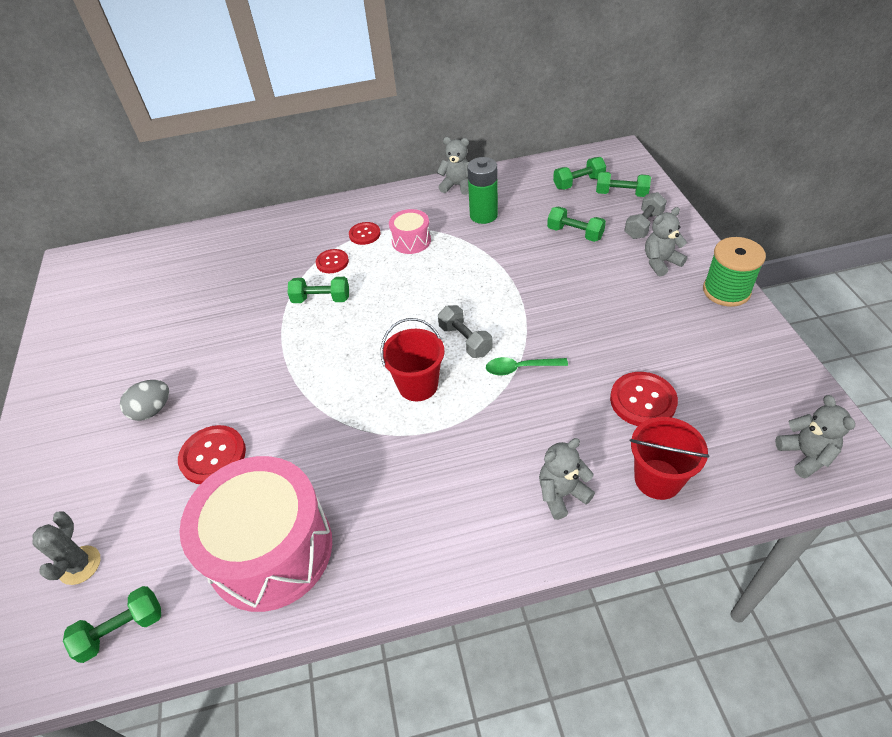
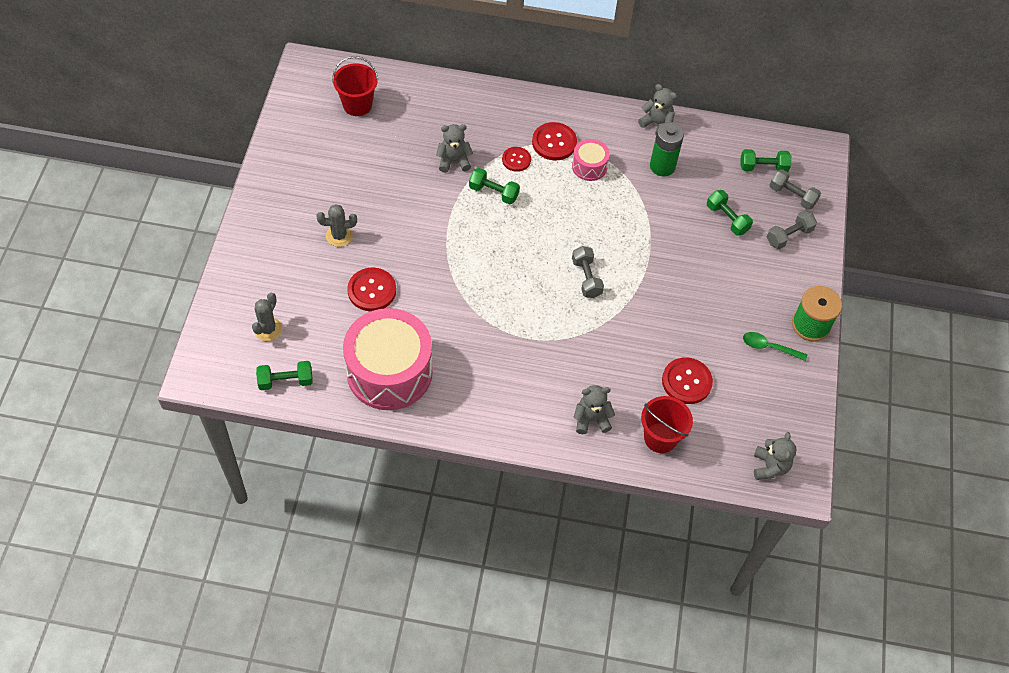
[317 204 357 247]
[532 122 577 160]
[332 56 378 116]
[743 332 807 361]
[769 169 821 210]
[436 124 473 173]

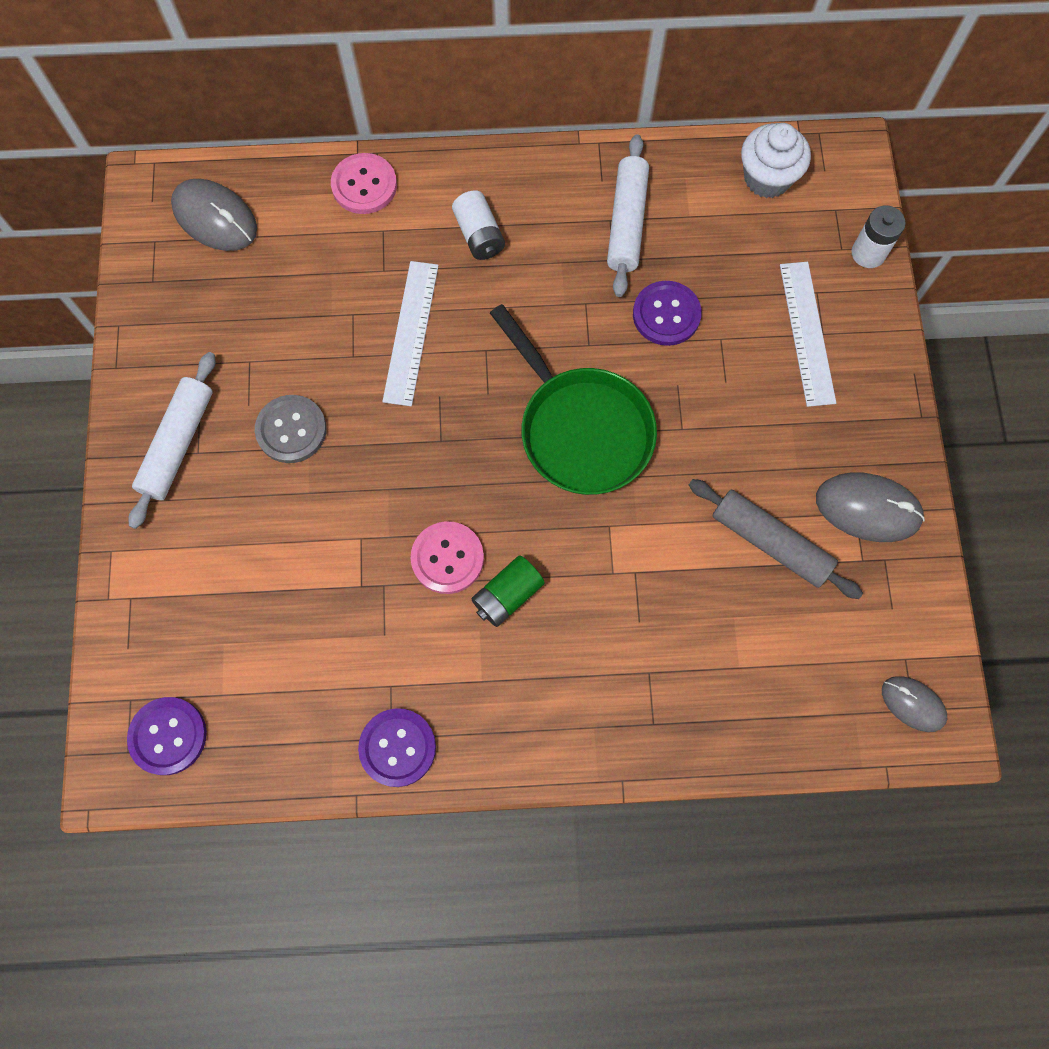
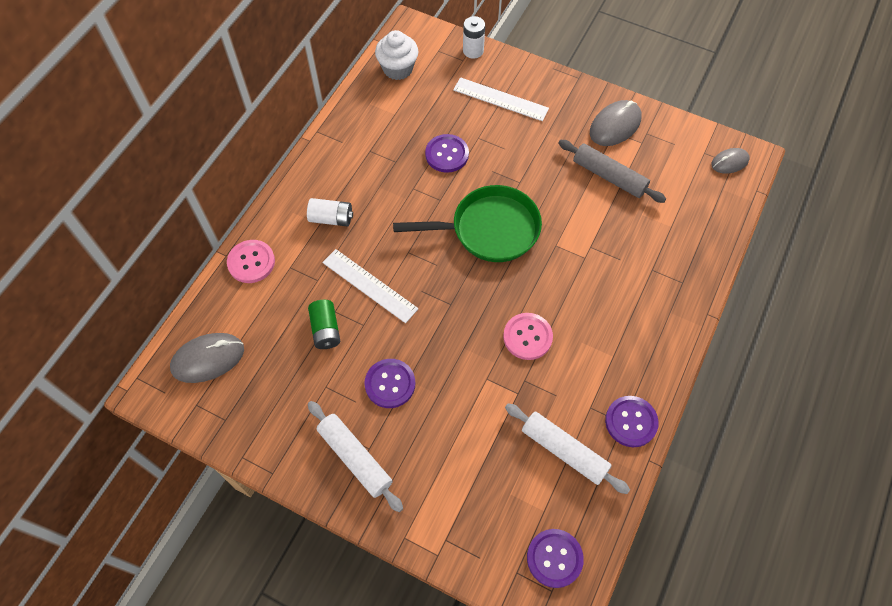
[364 359 415 408]
[308 300 340 349]
[505 403 630 494]
[558 140 666 203]

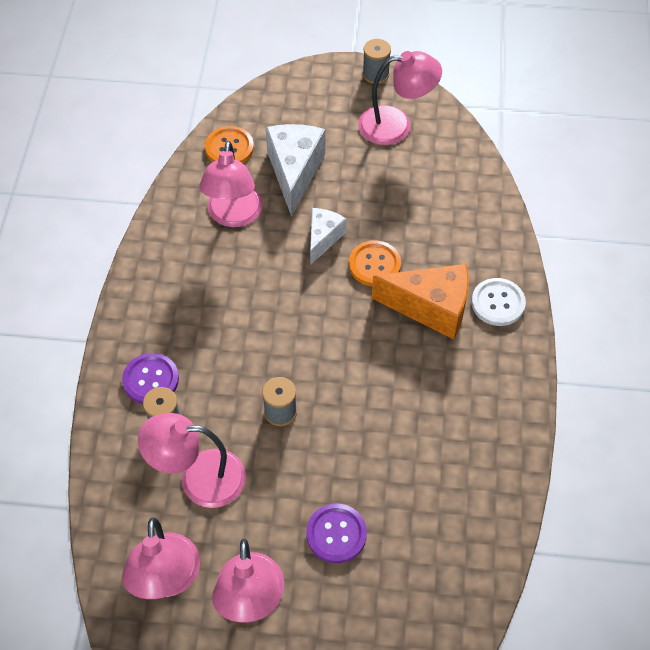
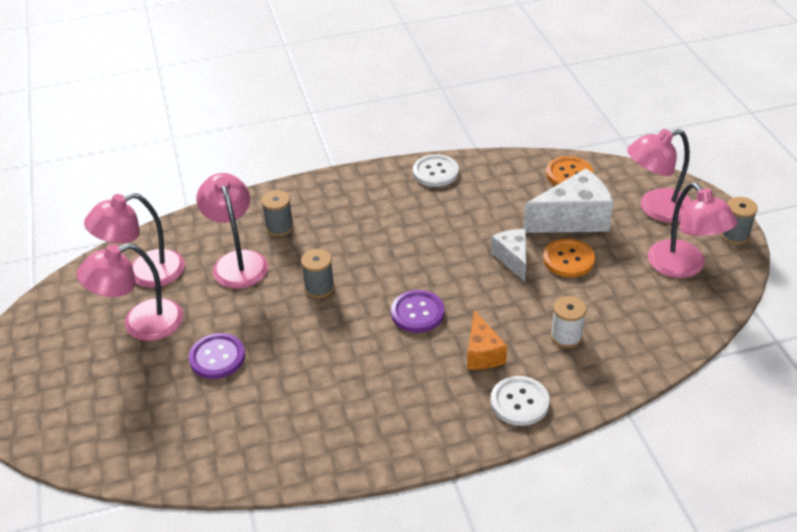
[391 290 444 333]
[627 129 692 223]
[491 229 526 282]
[543 239 595 277]
[467 310 507 370]
[413 154 459 187]
[550 296 587 348]

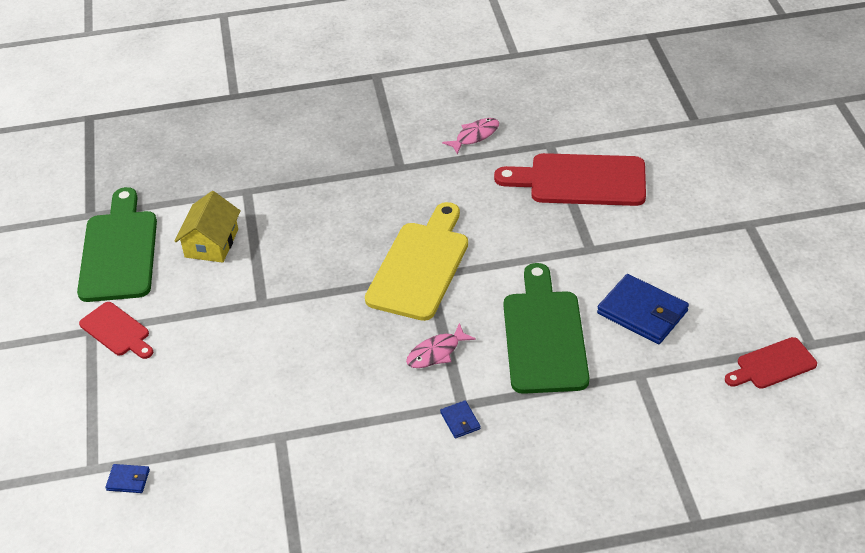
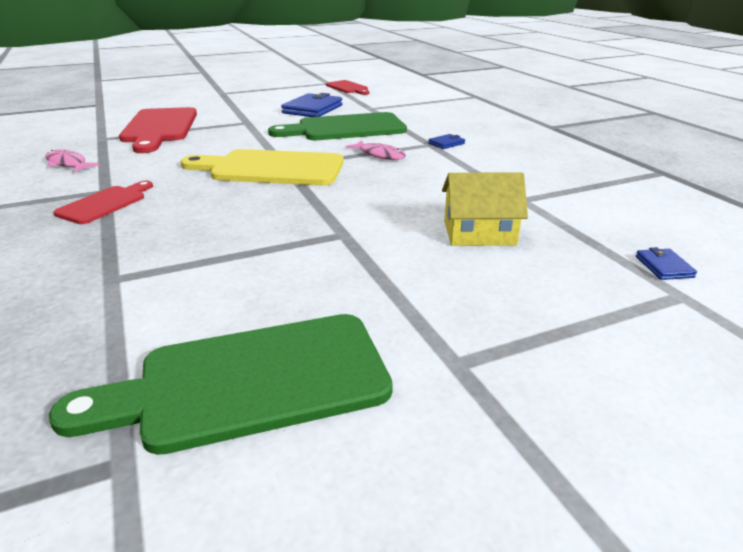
[53 181 153 224]
[442 172 528 246]

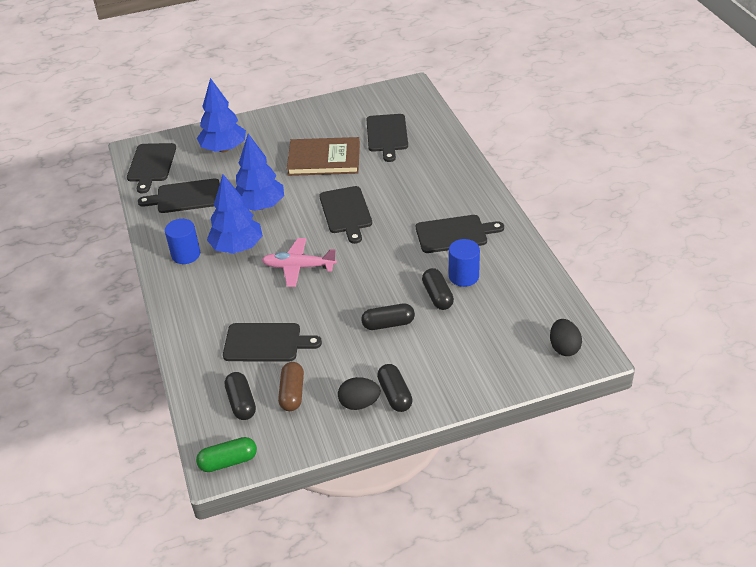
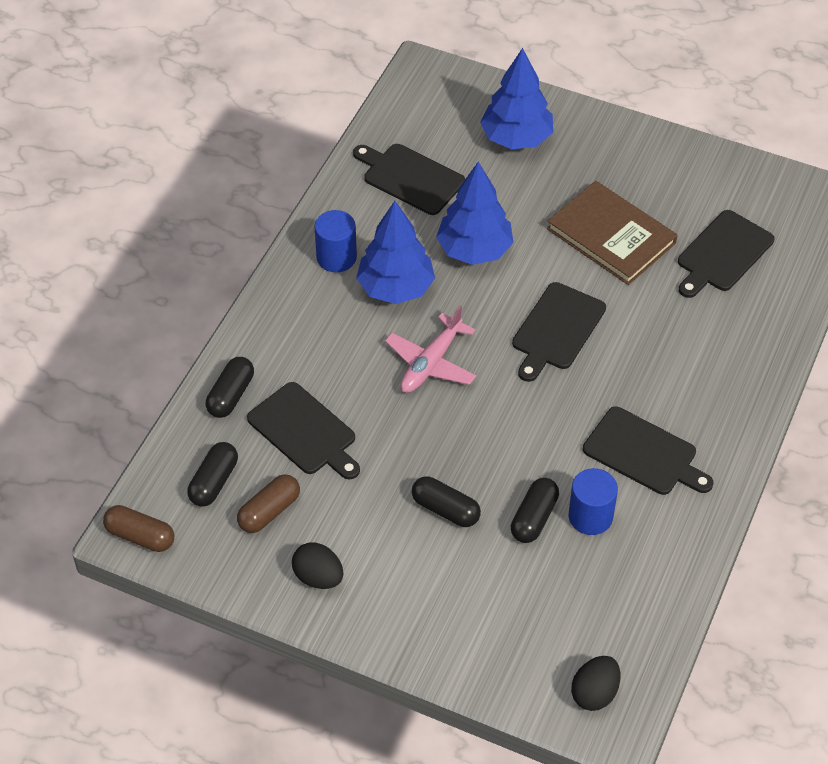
[127 143 176 194] (first image)
[103 505 174 552]
[385 305 476 393]
[206 357 254 418]

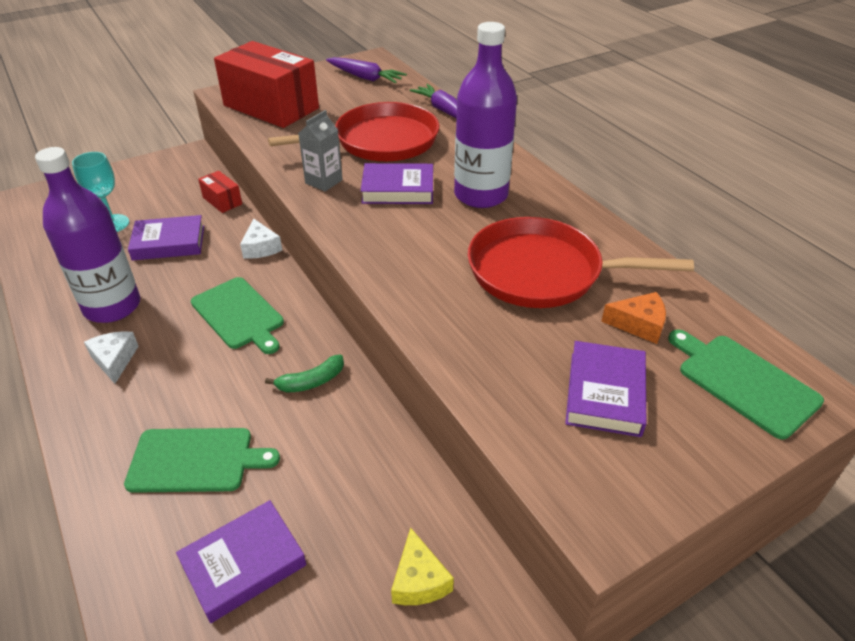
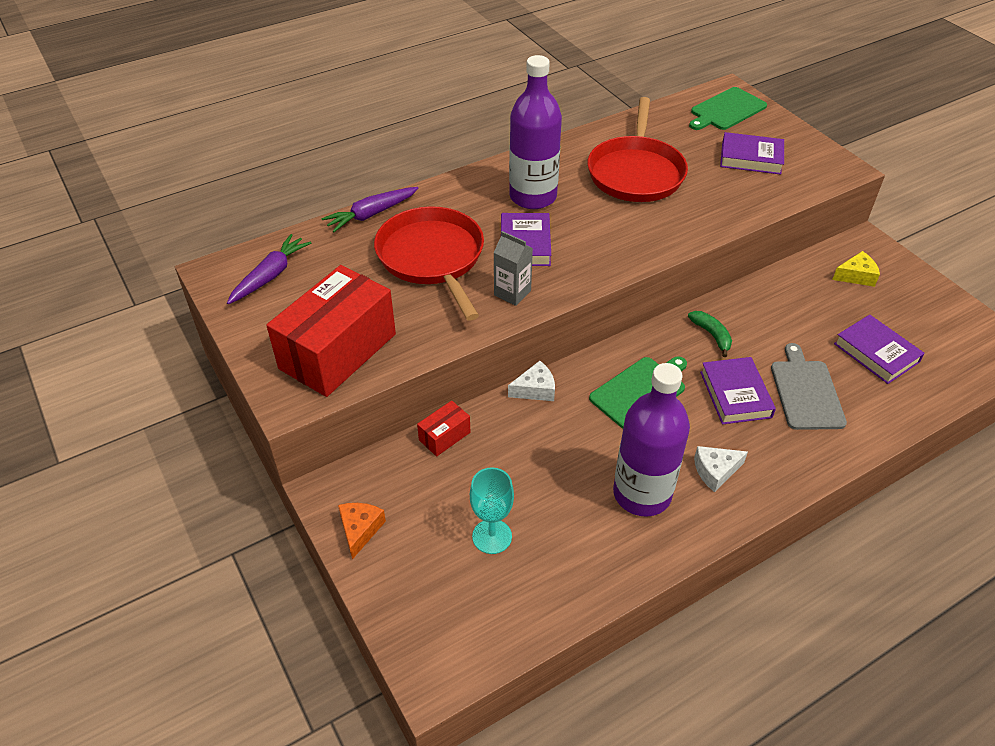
[771 343 847 430]
[700 357 776 424]
[338 503 386 560]

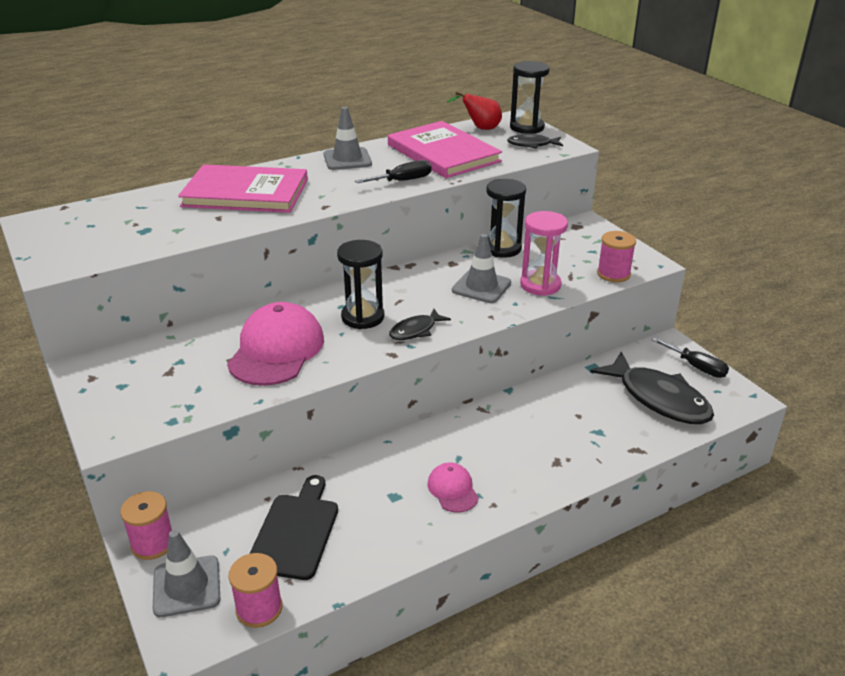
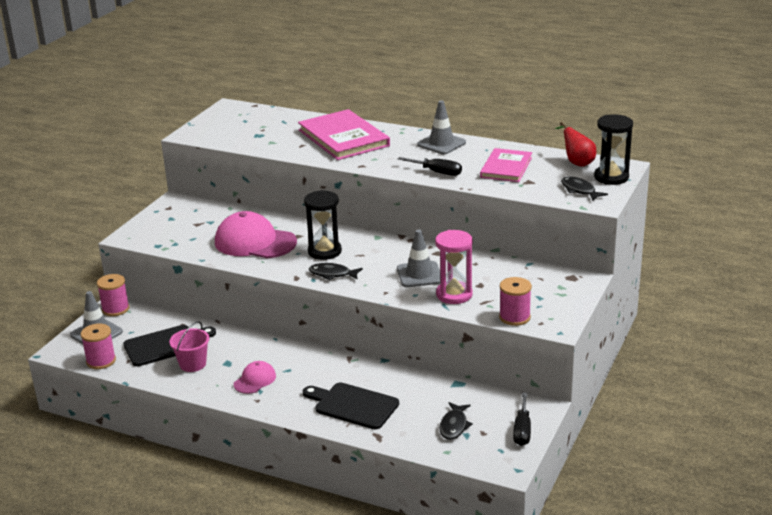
[215 211 297 258]
[480 148 532 182]
[487 179 526 258] (first image)
[439 402 473 440]
[169 321 209 372]
[303 382 399 429]

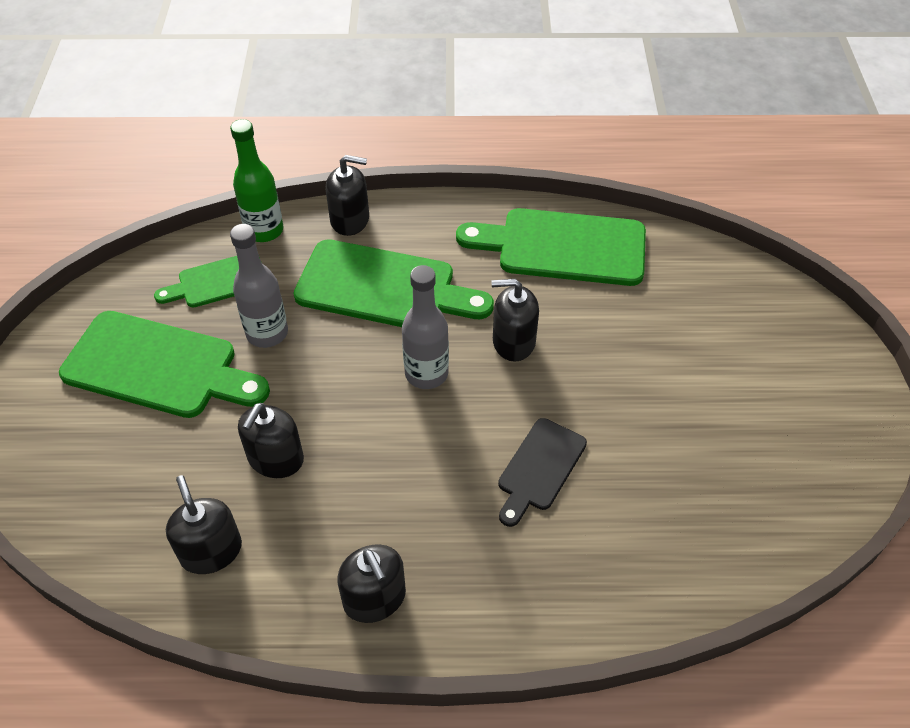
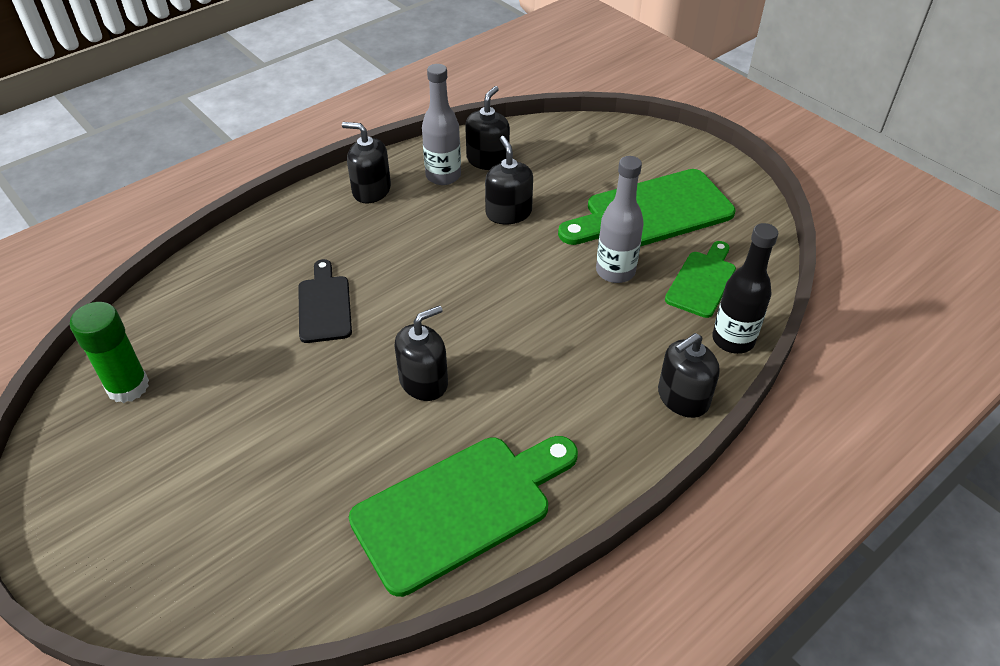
[465 86 510 170]
[712 223 778 354]
[293 239 494 327] (first image)
[422 64 461 185]
[70 302 149 403]

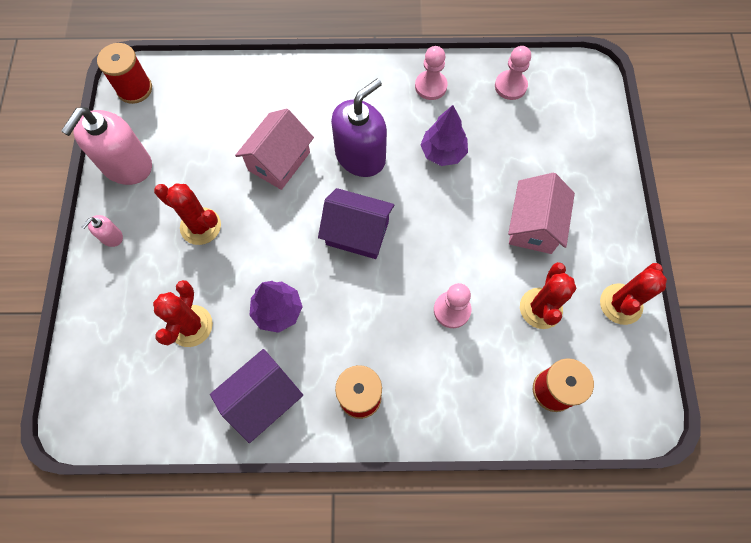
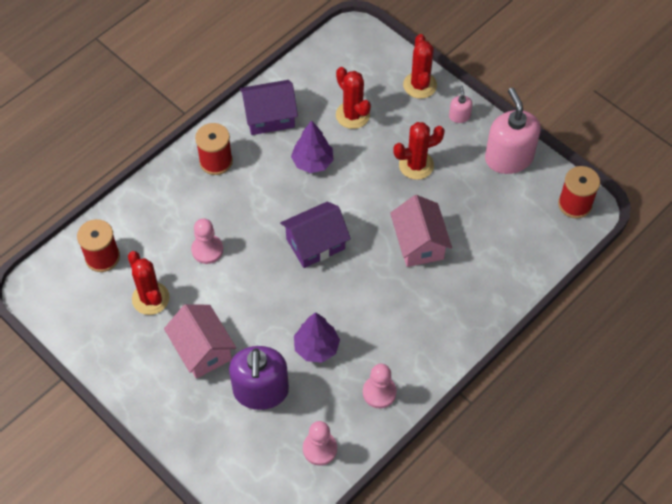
[240 80 298 135]
[229 346 289 410]
[403 34 437 99]

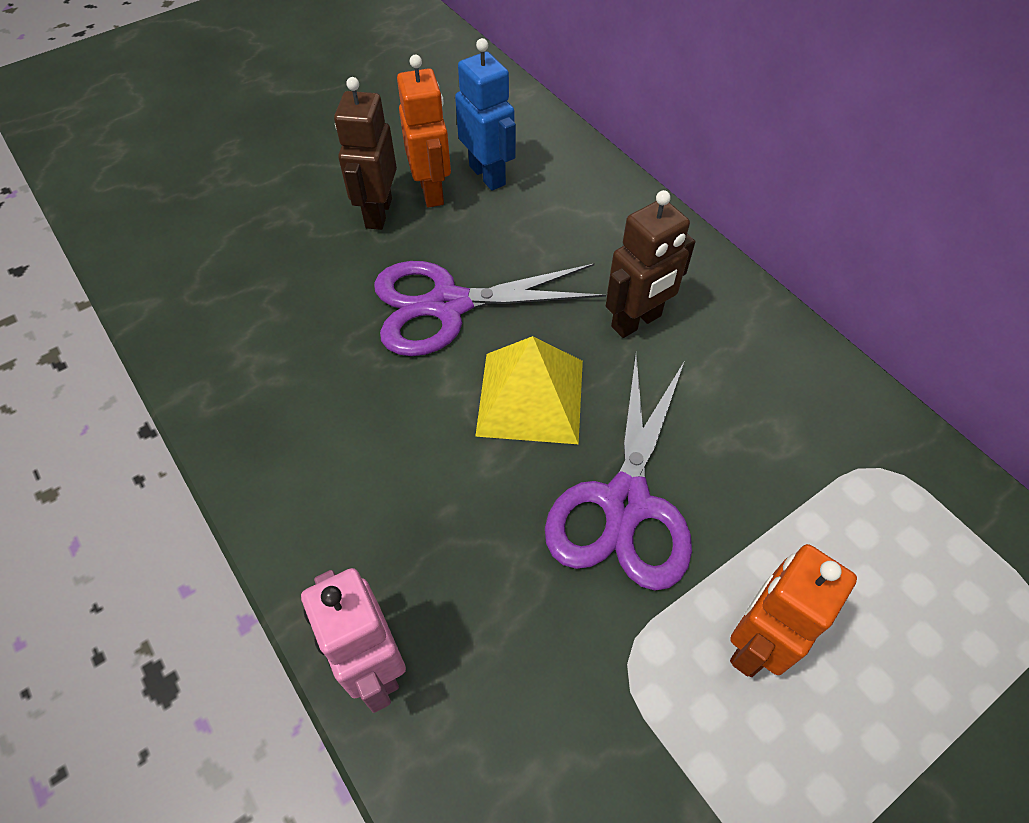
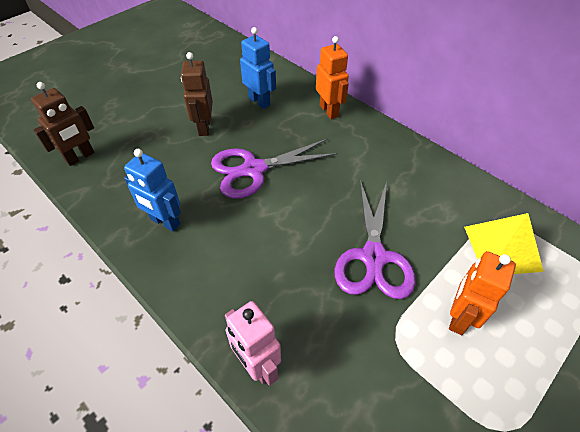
[316 36 349 119]
[464 213 544 274]
[31 82 94 166]
[124 149 181 231]

